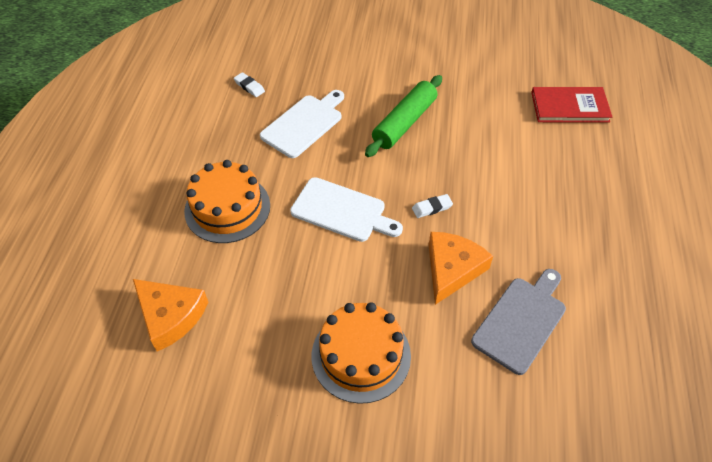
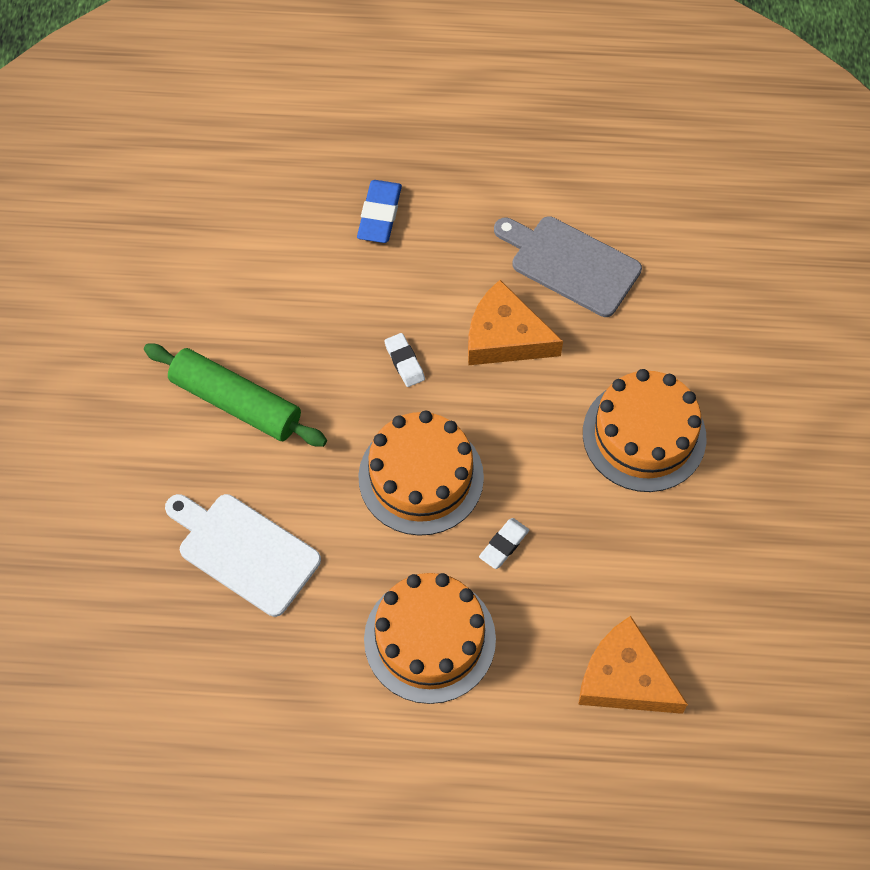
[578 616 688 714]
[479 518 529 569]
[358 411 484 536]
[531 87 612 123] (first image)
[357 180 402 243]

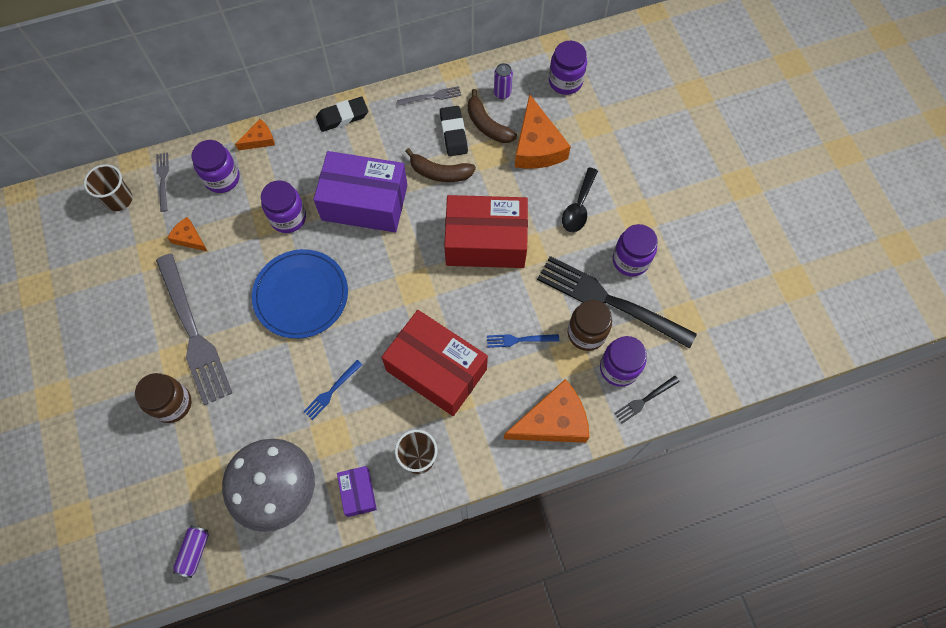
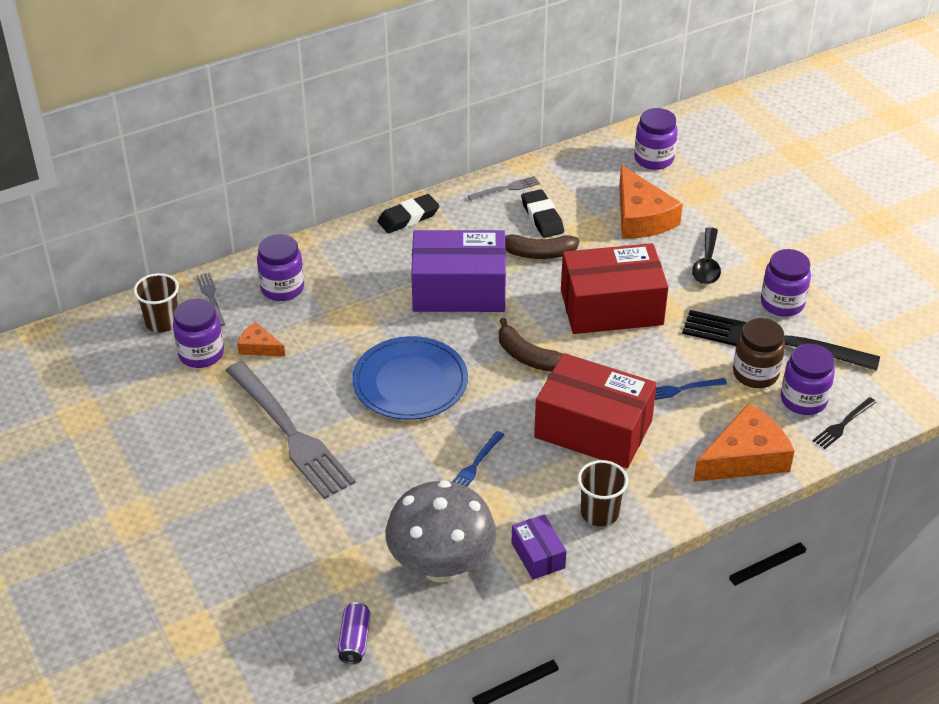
[135 373 191 423] (first image)
[235 119 275 150] (first image)
[173 298 224 368]
[499 318 562 372]
[494 63 513 99] (first image)

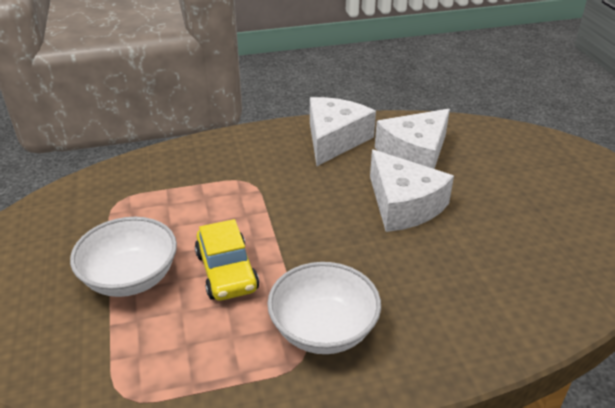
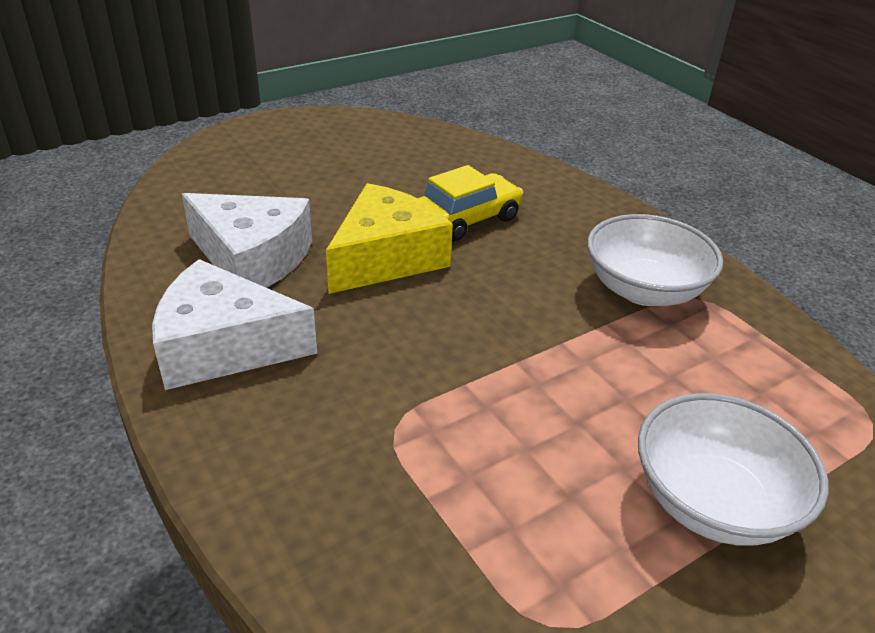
[418 165 523 242]
[326 183 453 294]

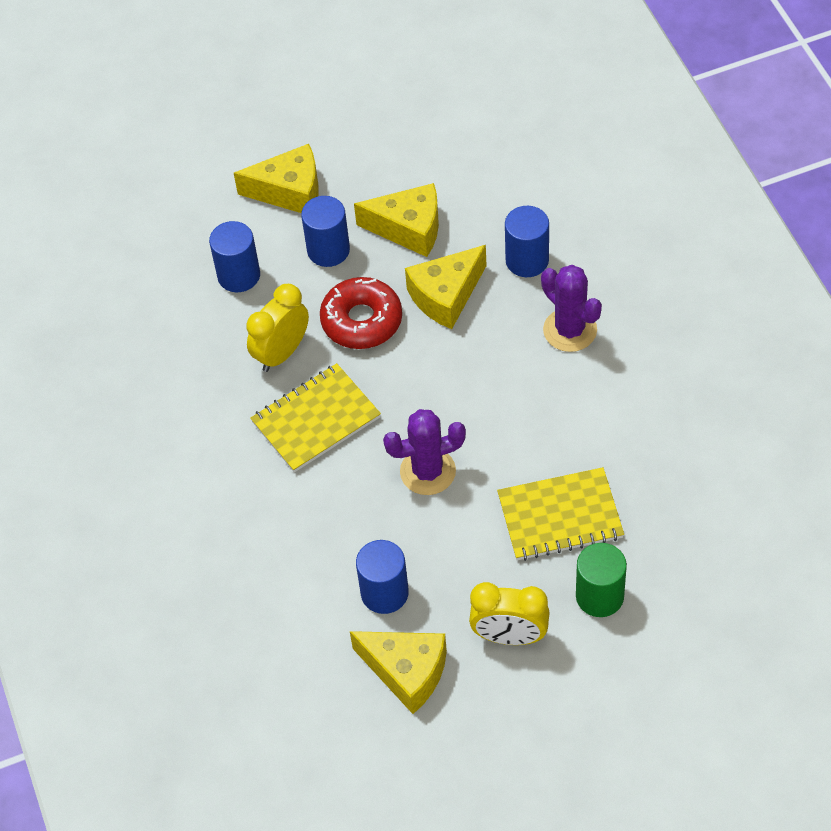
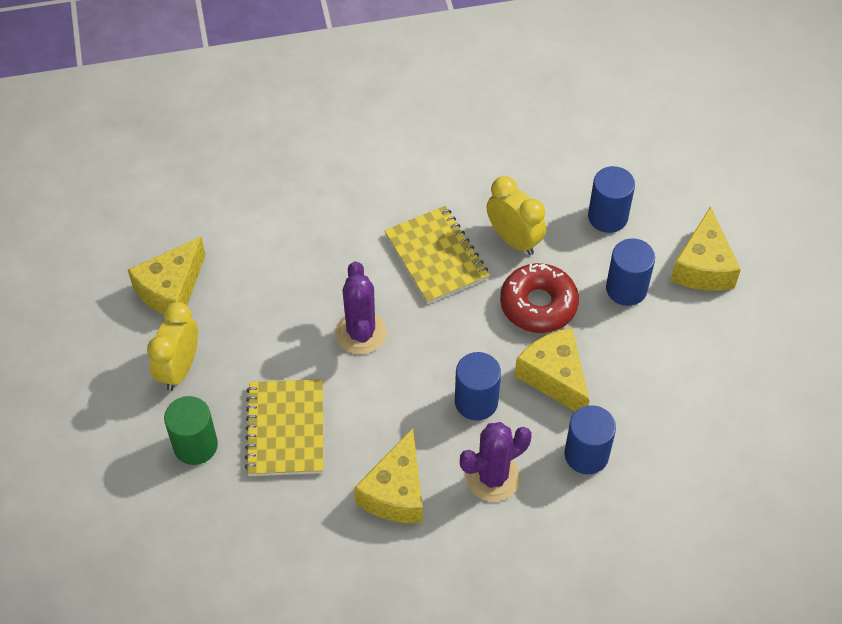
[354 428 423 523]
[455 352 501 421]

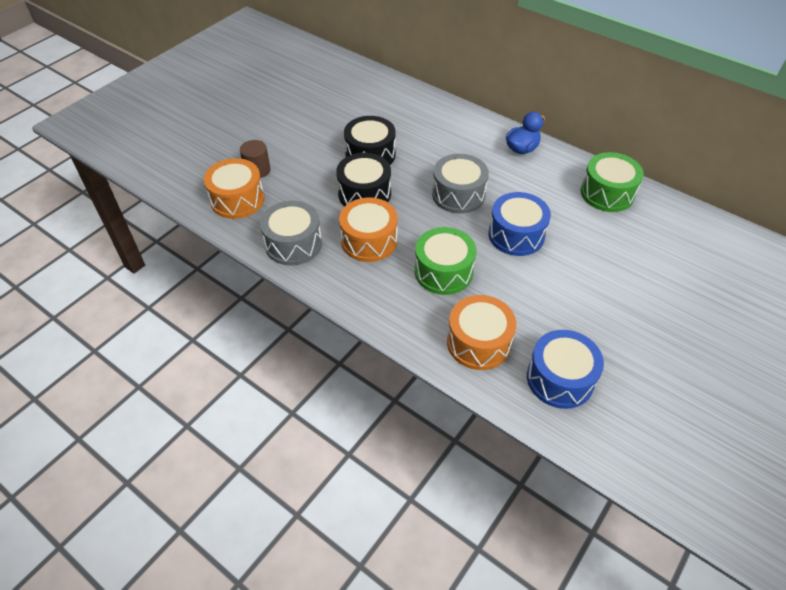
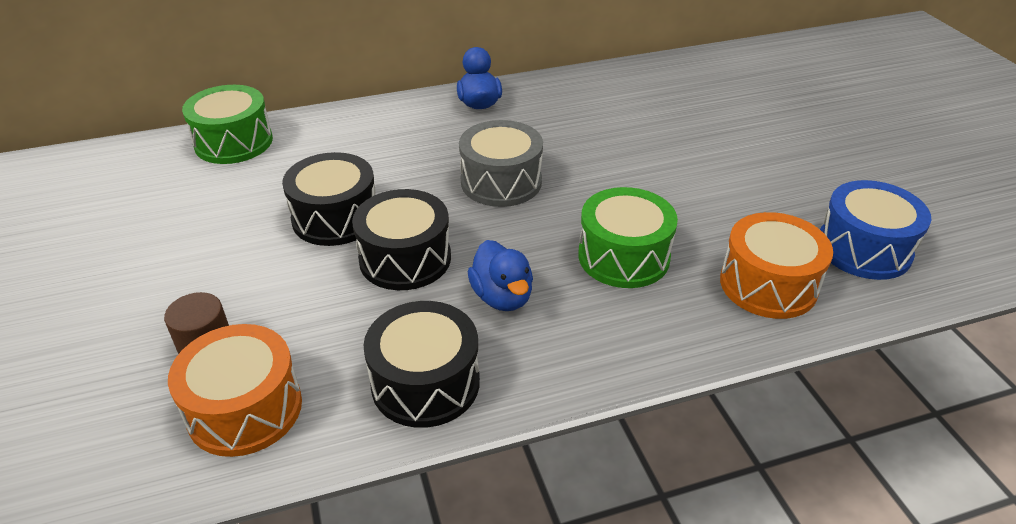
[364 301 480 428]
[468 240 533 311]
[488 192 551 256] (first image)
[182 85 273 164]

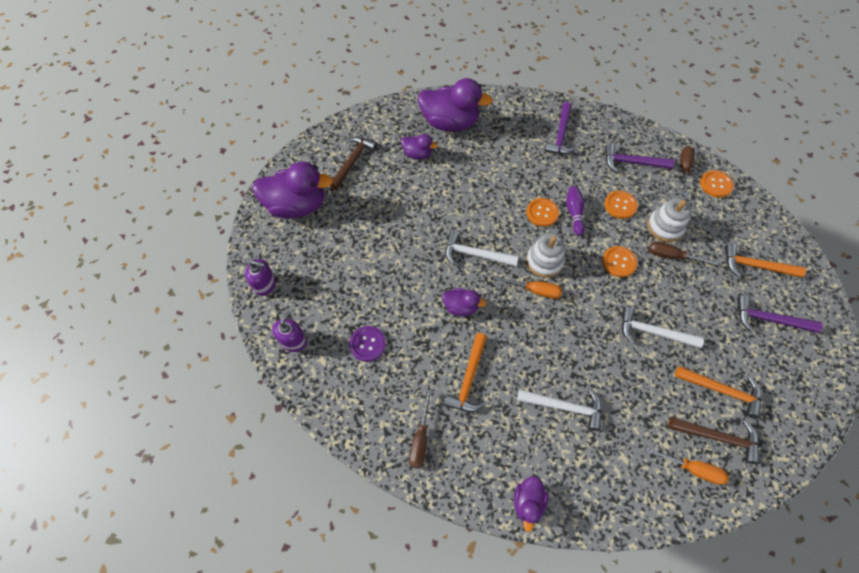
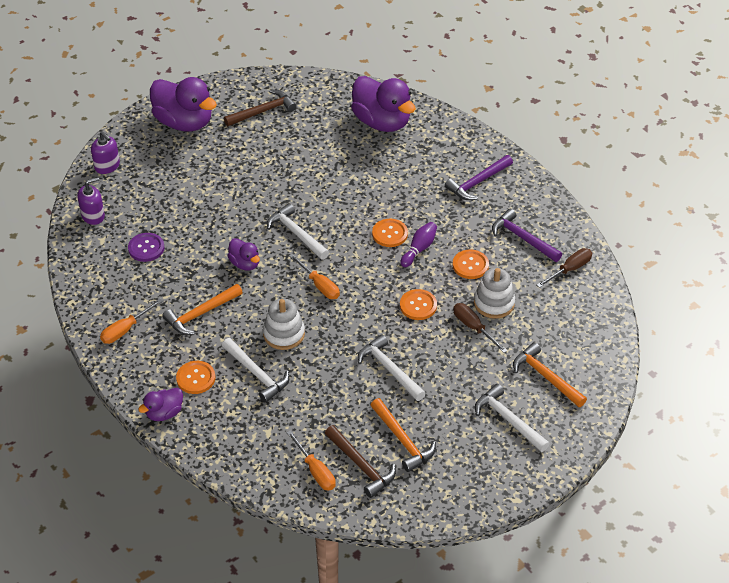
[401 134 437 159] (first image)
[100 299 163 344]
[263 298 305 350]
[176 361 216 394]
[475 384 550 452]

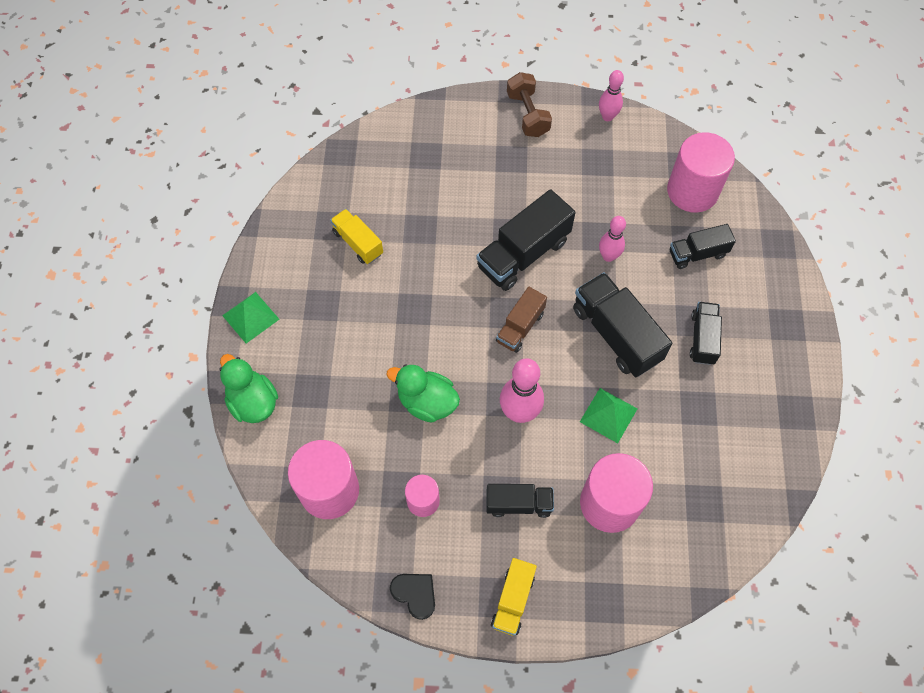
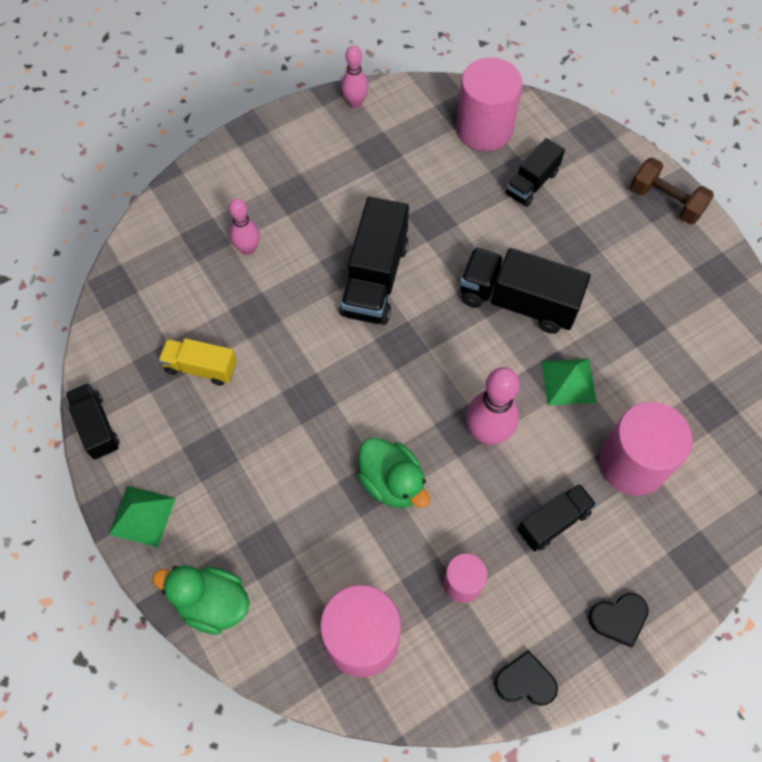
[357 438 430 508]
[588 593 649 647]
[496 287 547 353] (first image)
[630 157 714 224]
[229 198 259 255]
[66 383 120 460]

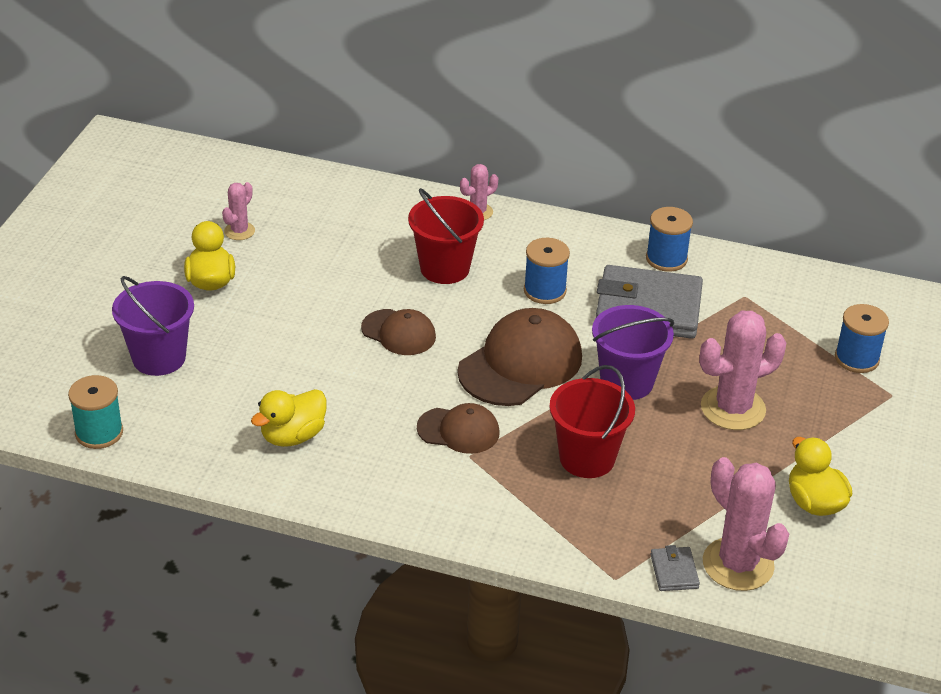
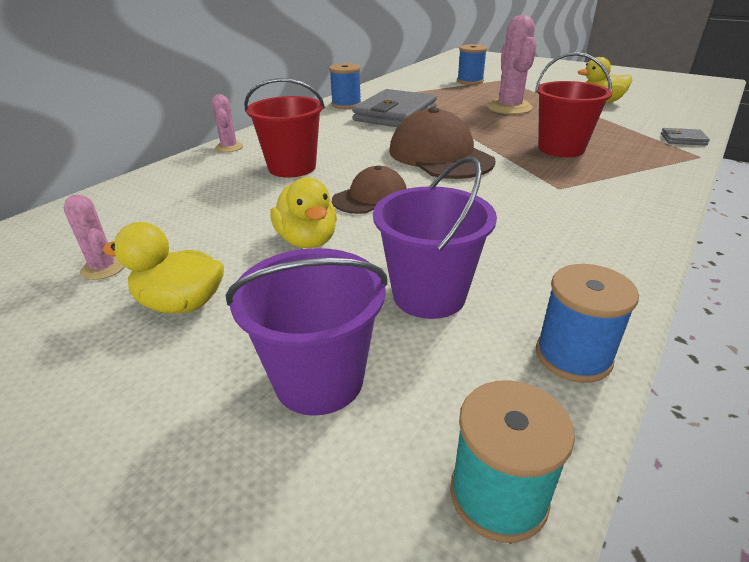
[270 177 337 248]
[417 403 500 454] (first image)
[536 264 639 383]
[373 157 497 319]
[703 457 789 591] (first image)

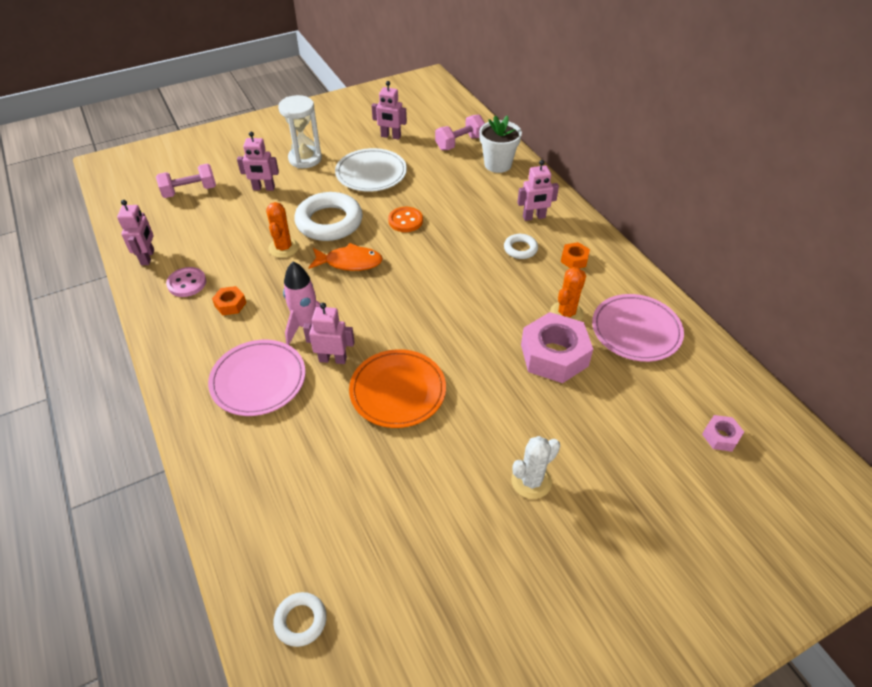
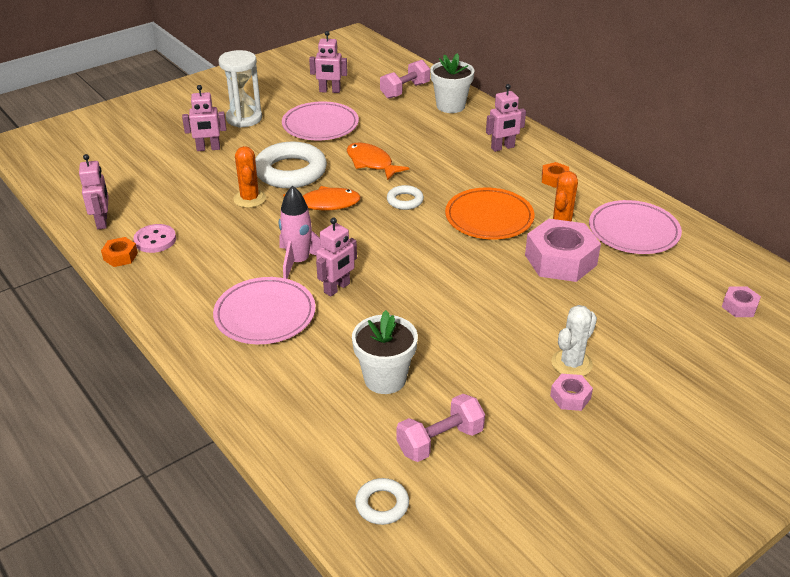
[397 394 485 462]
[101 237 138 267]
[316 218 357 296]
[282 101 359 140]
[445 188 535 240]
[347 143 409 180]
[387 185 424 210]
[352 310 418 394]
[550 374 593 411]

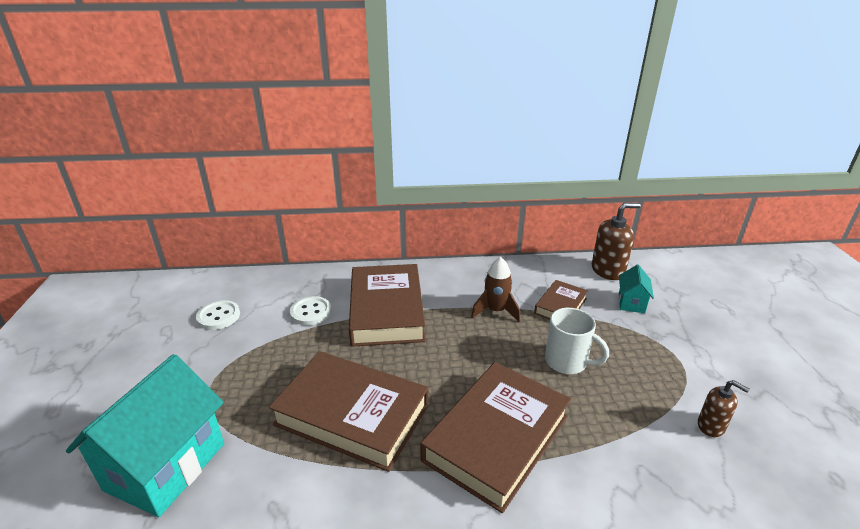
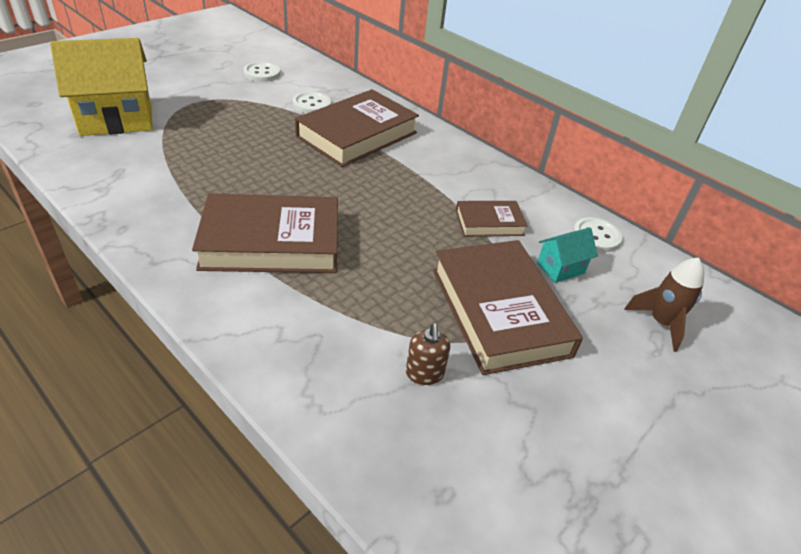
[50 38 153 136]
[433 240 583 375]
[624 257 704 352]
[545 308 609 374] (first image)
[573 217 622 252]

